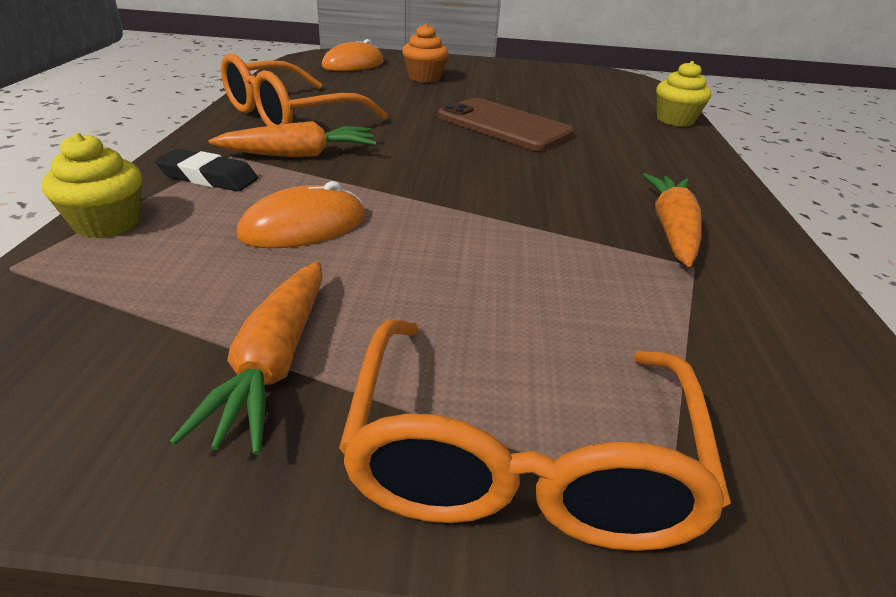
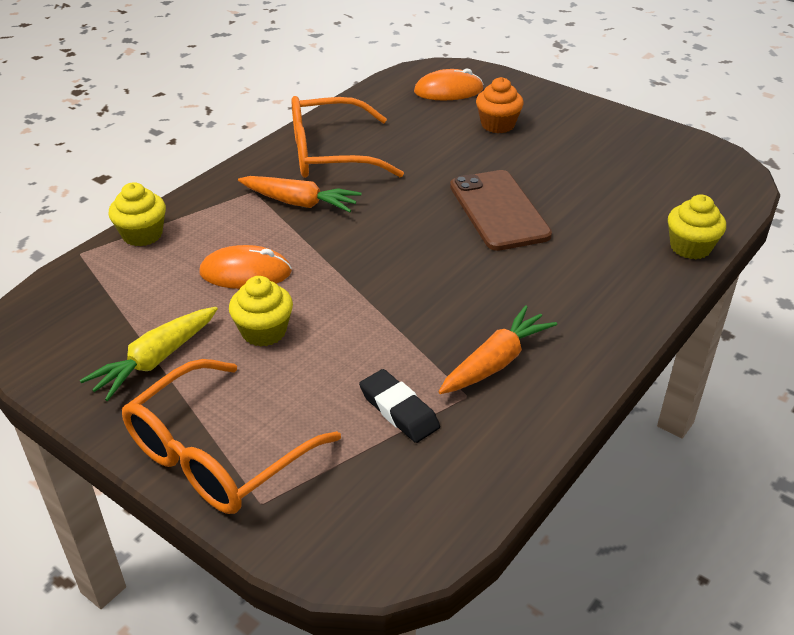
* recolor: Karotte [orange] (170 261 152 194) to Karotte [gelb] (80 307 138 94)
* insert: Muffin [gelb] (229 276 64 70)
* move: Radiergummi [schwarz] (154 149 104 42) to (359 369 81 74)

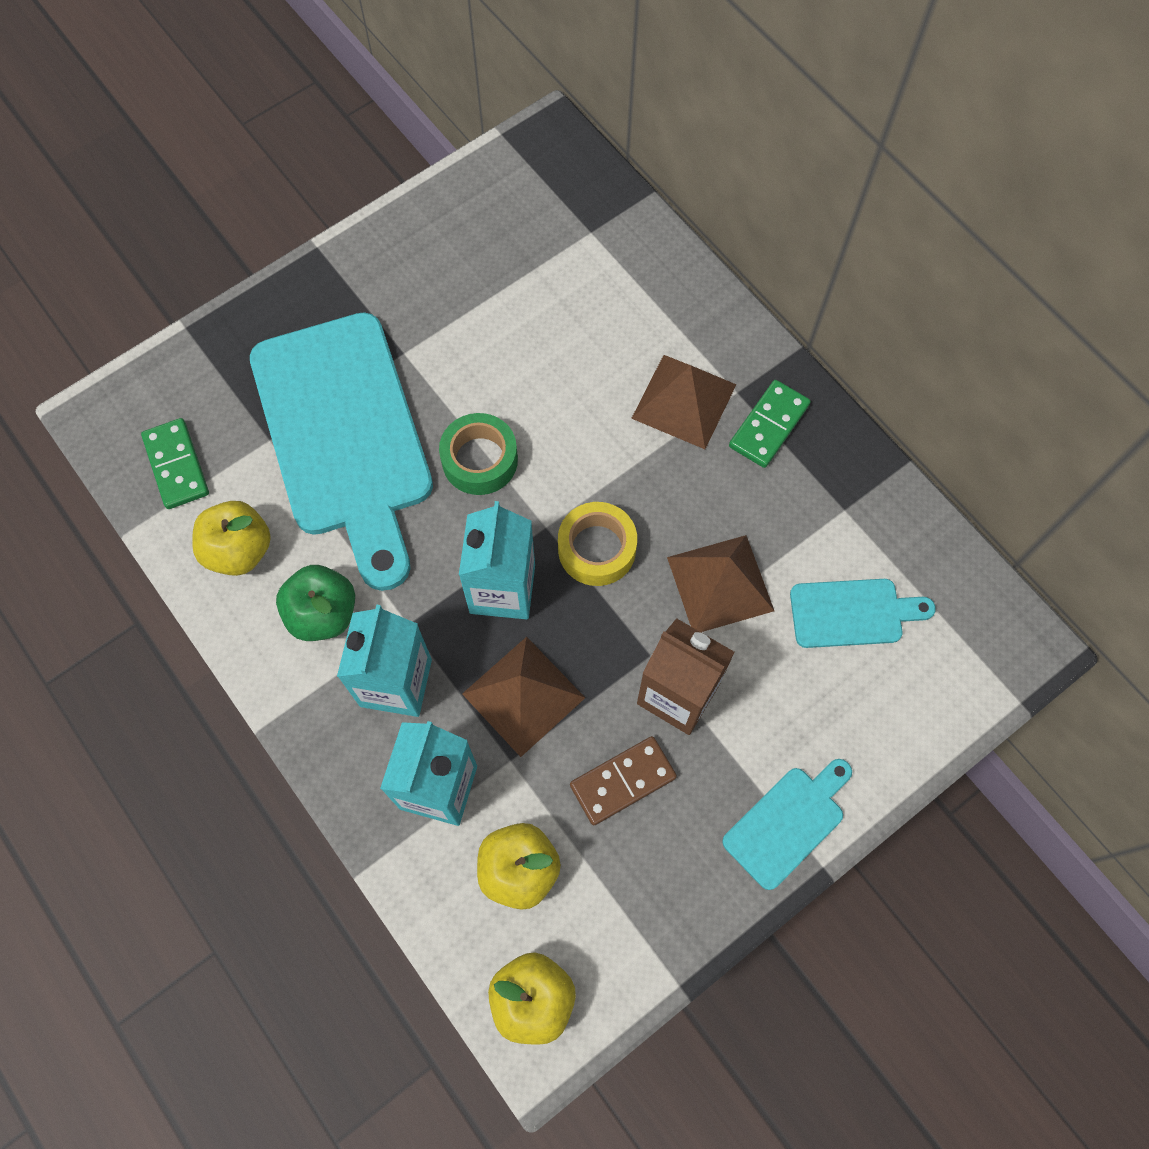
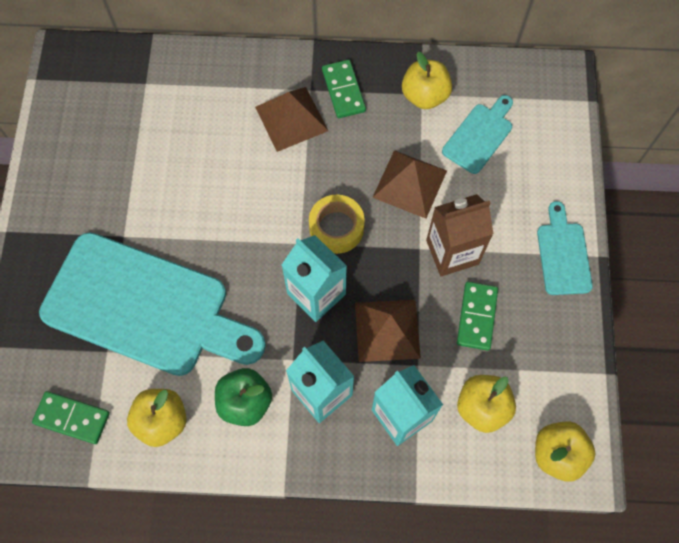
* insert: Apfel [gelb] (402 52 50 57)
* recolor: Dominostein [braun] (570 736 107 89) to Dominostein [grün] (457 282 41 69)
* delete: Klebeband [grün] (439 413 79 82)

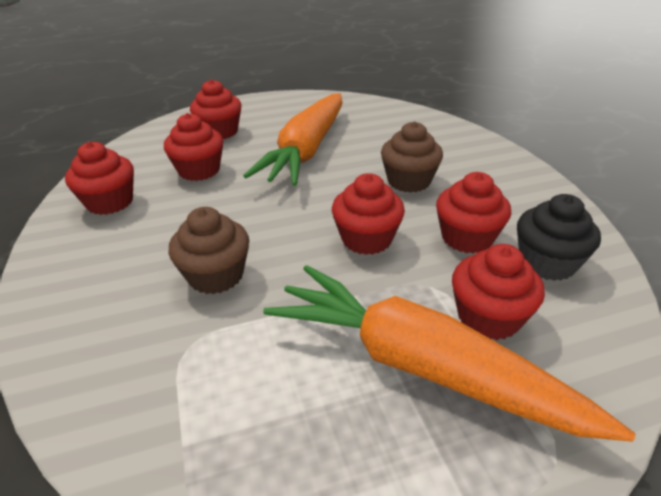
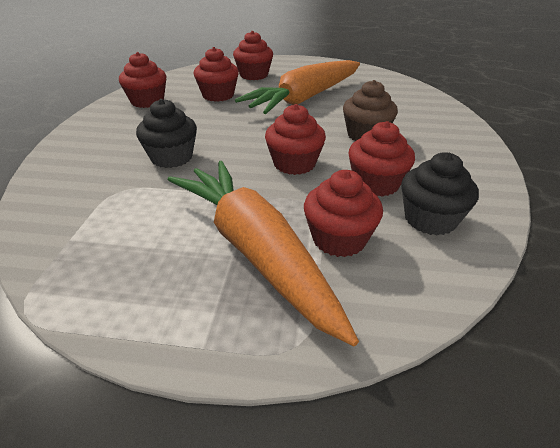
* recolor: Muffin [braun] (168 207 81 87) to Muffin [schwarz] (136 99 61 69)

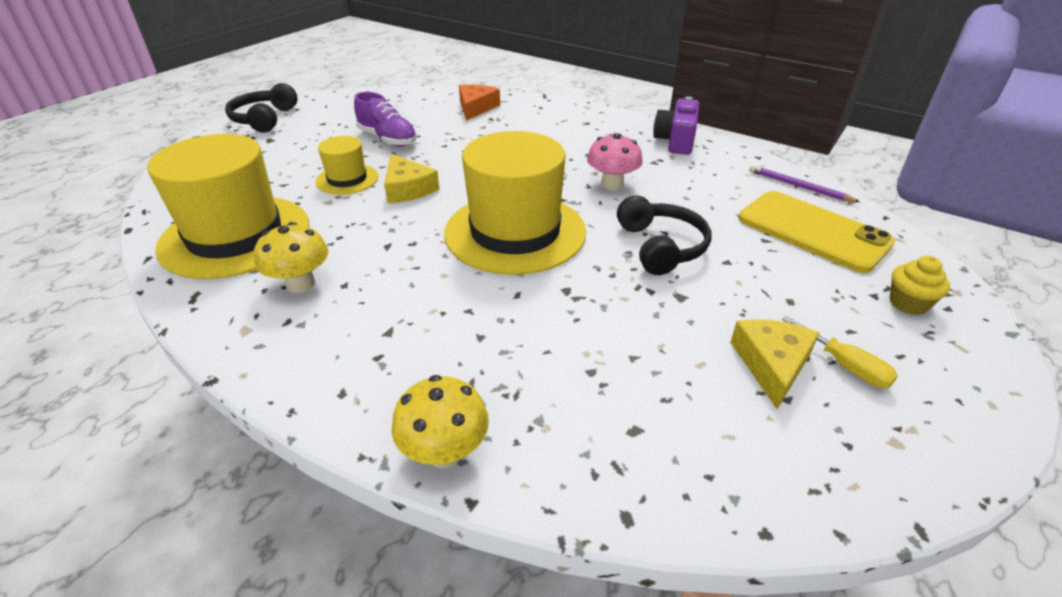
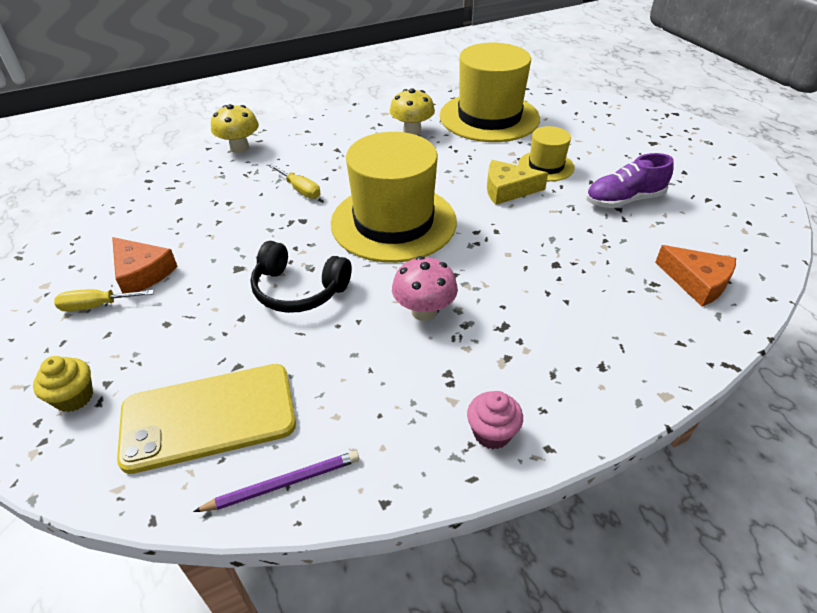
* recolor: Käse [gelb] (730 319 89 90) to Käse [orange] (112 237 66 56)
* insert: Schraubenzieher [gelb] (269 164 52 35)
* replace: Kamera [lila] (653 96 46 59) to Muffin [rosa] (467 391 56 58)
* delete: Kopfhörer [schwarz] (225 83 73 50)

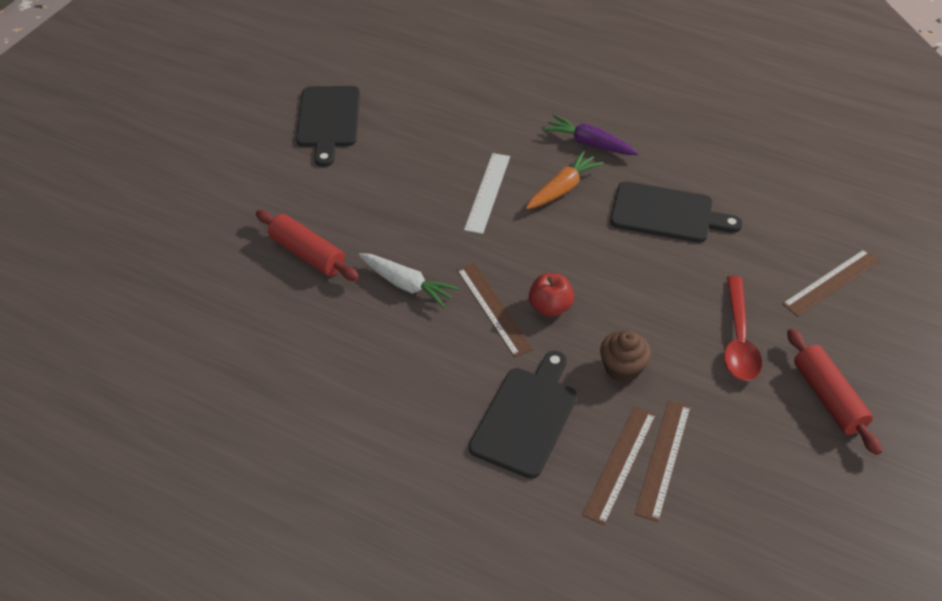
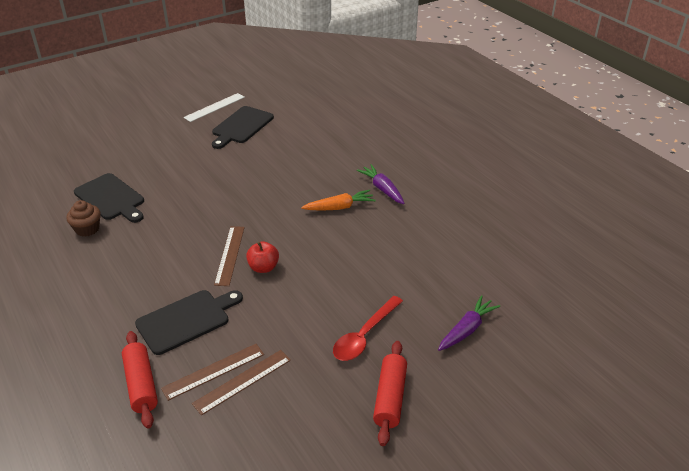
* move: Muffin [braun] (600 330 51 52) to (66 200 35 37)
* move: Schneidebrett [schwarz] (610 181 133 62) to (74 173 70 50)
* move: Nudelholz [rot] (256 210 103 71) to (122 331 36 97)
* move: Lineal [weiß] (464 153 46 81) to (184 93 61 29)
* replace: Lineal [braun] (782 249 98 68) to Karotte [lila] (438 295 62 56)
* delete: Karotte [weiß] (359 253 100 55)

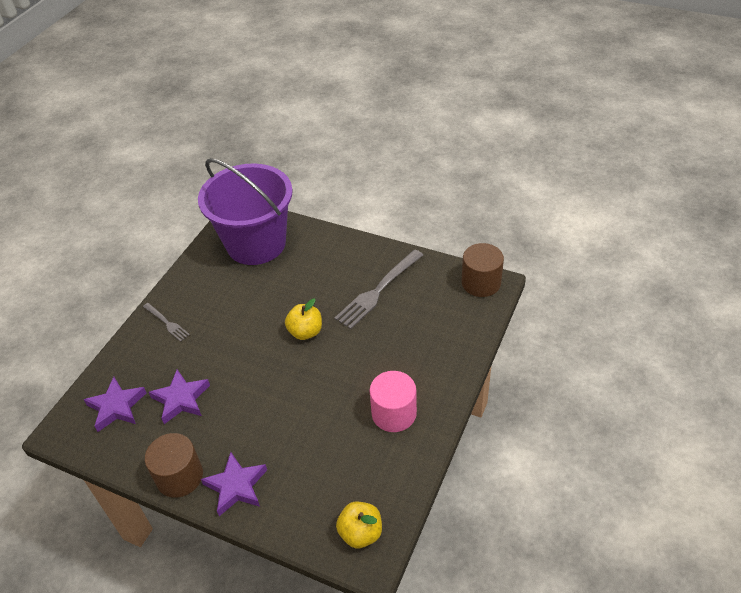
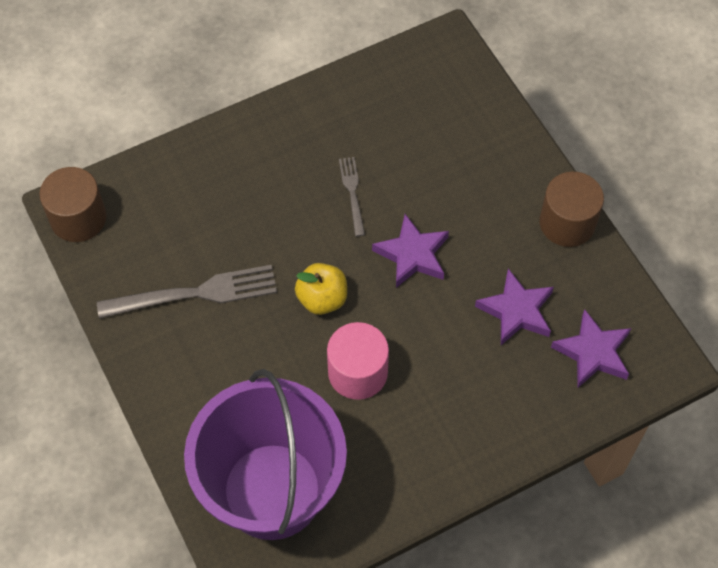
* move: Vollzylinder [rosa] (369 371 48 61) to (327 322 62 78)
* move: Gabel [grau] (143 303 47 39) to (339 157 26 80)
* move: Stern [lila] (201 452 66 64) to (372 214 77 74)
* delete: Apfel [gelb] (336 502 46 46)

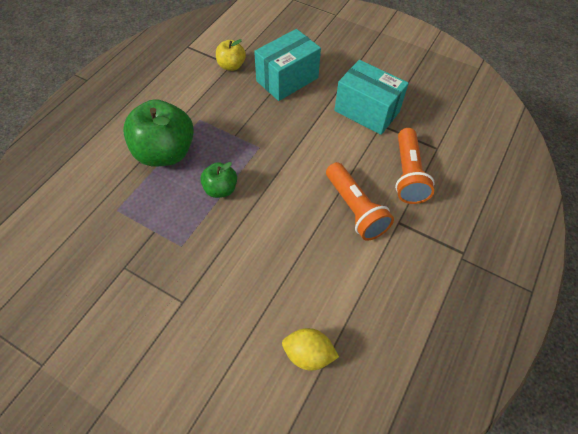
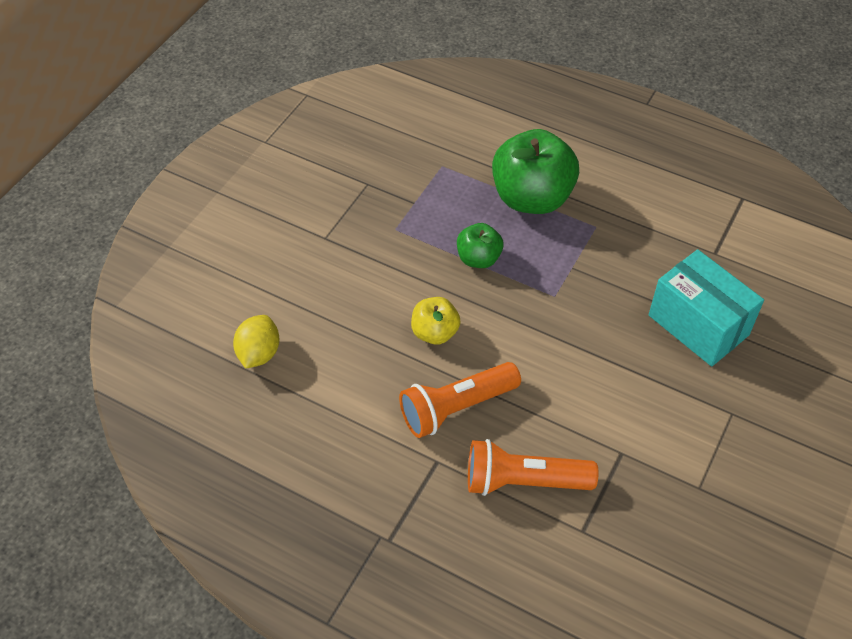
* move: Apfel [gelb] (216 39 30 32) to (411 297 50 48)
* delete: Schachtel [türkis] (334 60 75 75)

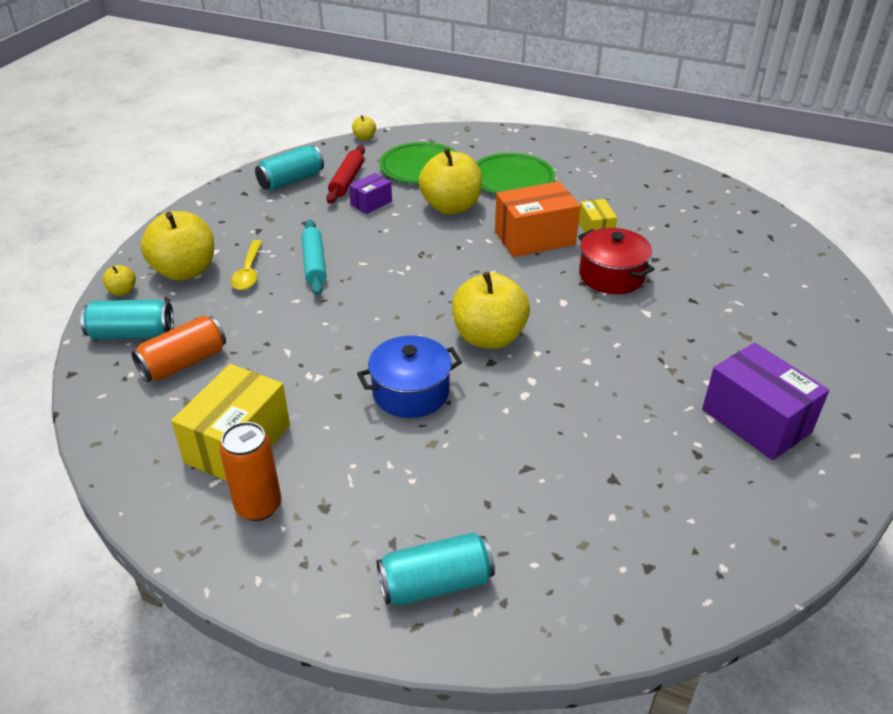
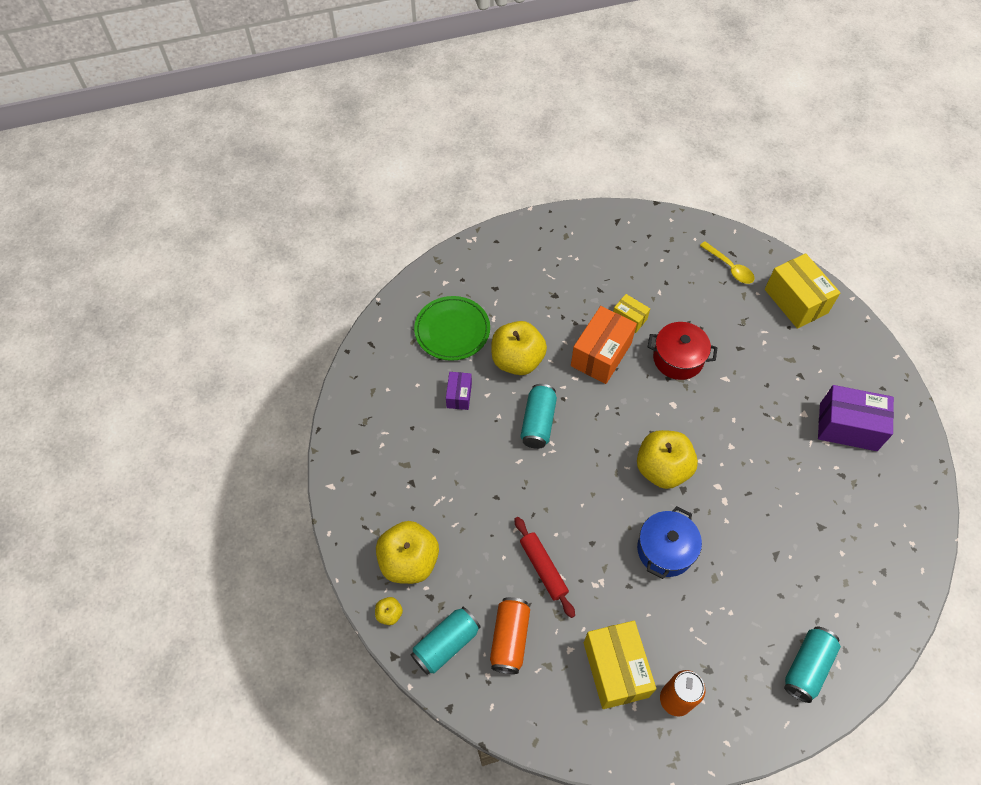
* move: Nudelholz [rot] (326 145 39 59) to (514 517 61 101)
* move: Dose [türkis] (255 145 69 46) to (520 384 37 65)
* move: Löffel [gelb] (230 240 33 50) to (700 241 55 43)
* insert: Schachtel [gelb] (765 253 75 76)
* delete: Nudelholz [türkis] (301 220 25 76)
* delete: Apfel [gelb] (352 115 24 25)
* delete: Teller [grün] (476 153 79 41)

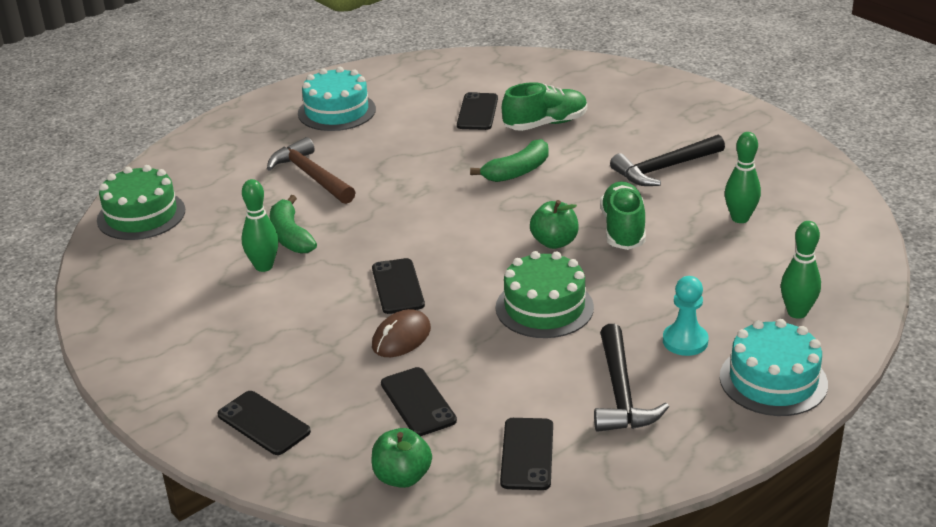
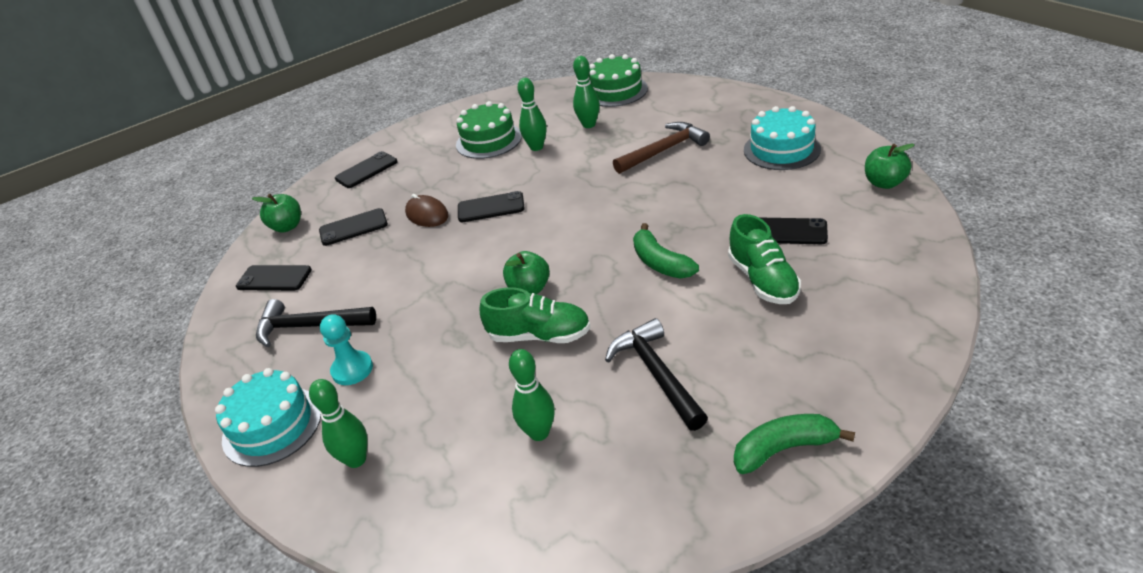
* move: Kuchen [grün] (496 251 98 87) to (456 101 66 58)
* insert: Bowlingkegel [grün] (573 56 27 72)
* move: Banane [grün] (270 195 47 58) to (734 414 121 60)
* insert: Apfel [grün] (865 144 50 45)

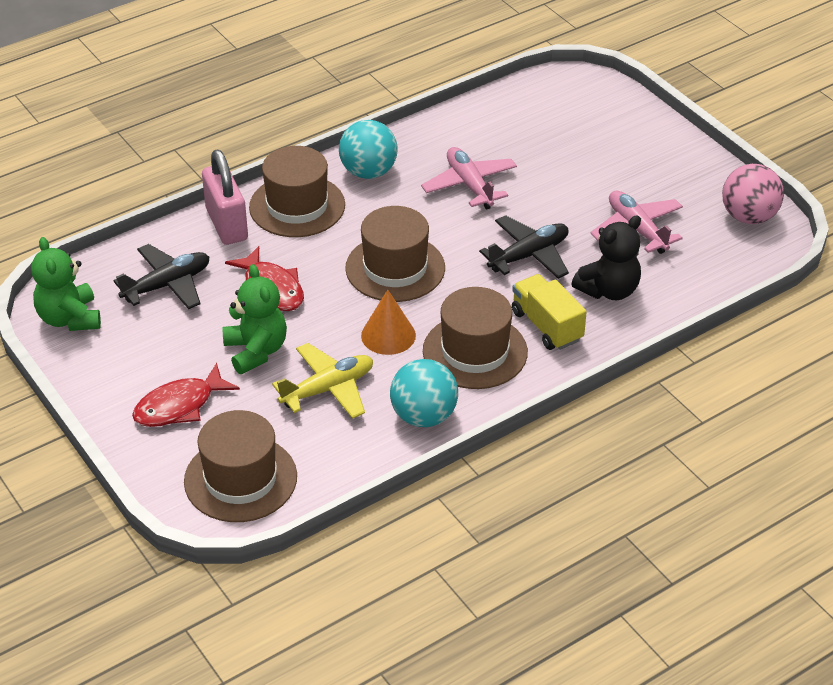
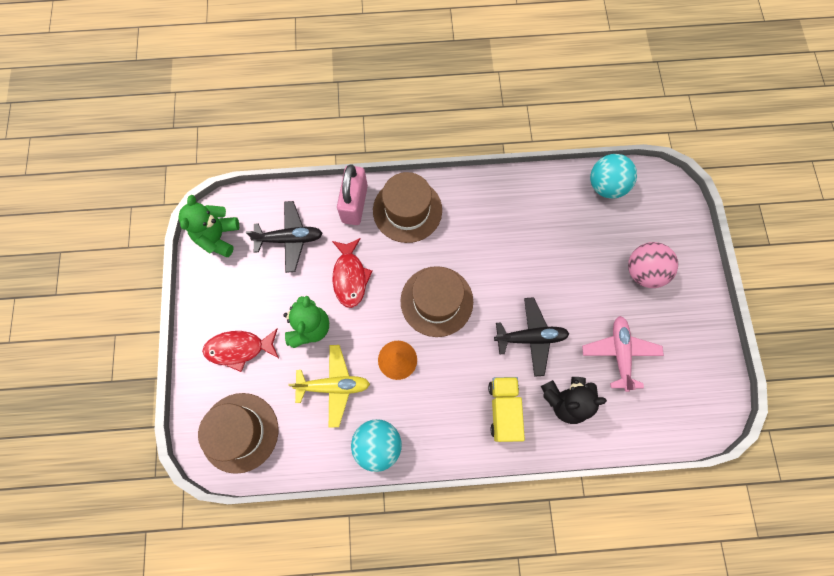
* move: Ball [türkis] (339 120 59 59) to (590 154 47 45)
* move: Ball [rosa] (722 164 62 60) to (628 242 50 46)
* delete: Flugzeug [rosa] (421 147 96 62)
* delete: Hut [braun] (423 287 105 102)

